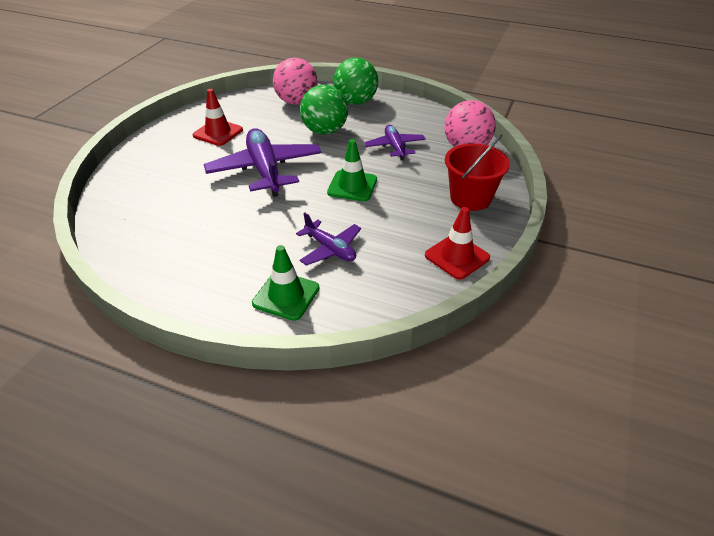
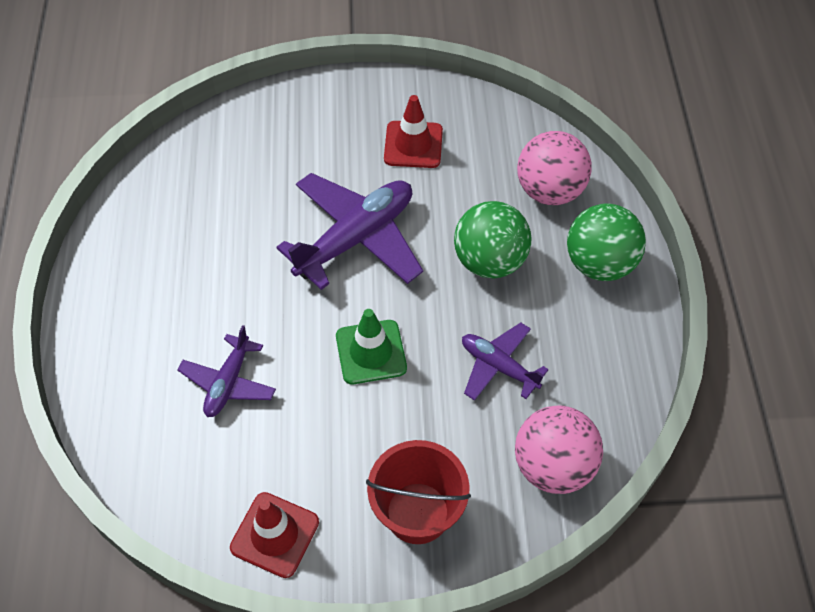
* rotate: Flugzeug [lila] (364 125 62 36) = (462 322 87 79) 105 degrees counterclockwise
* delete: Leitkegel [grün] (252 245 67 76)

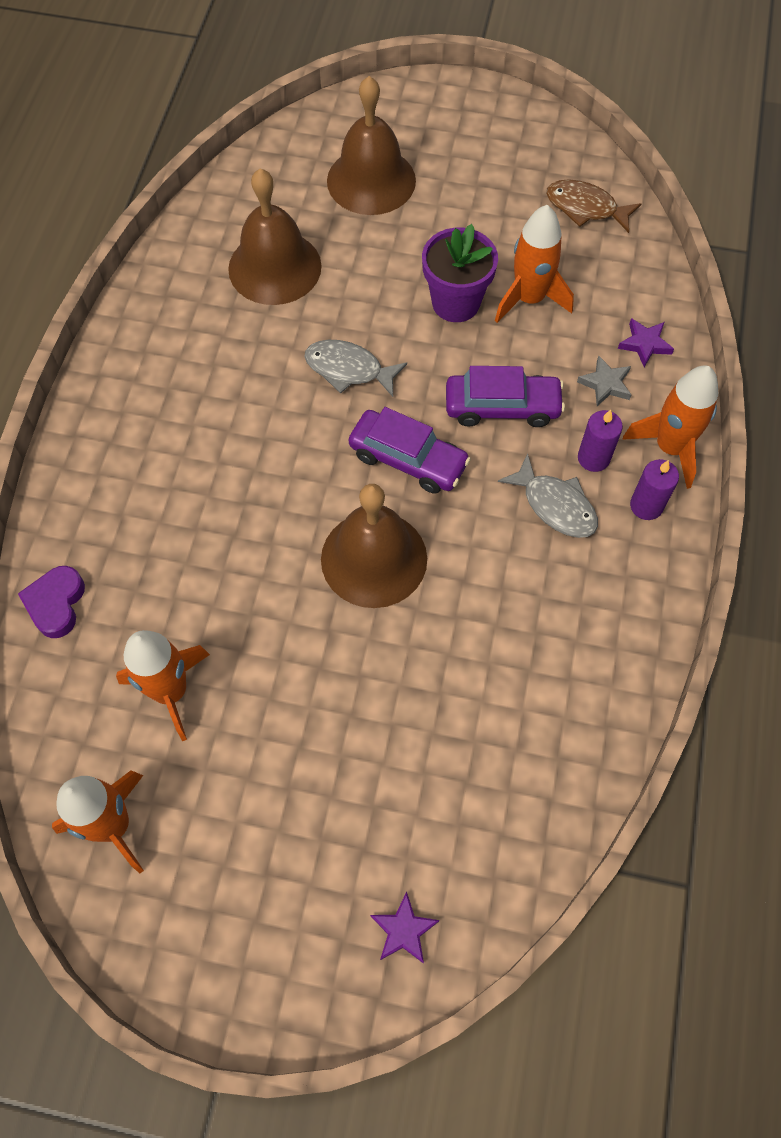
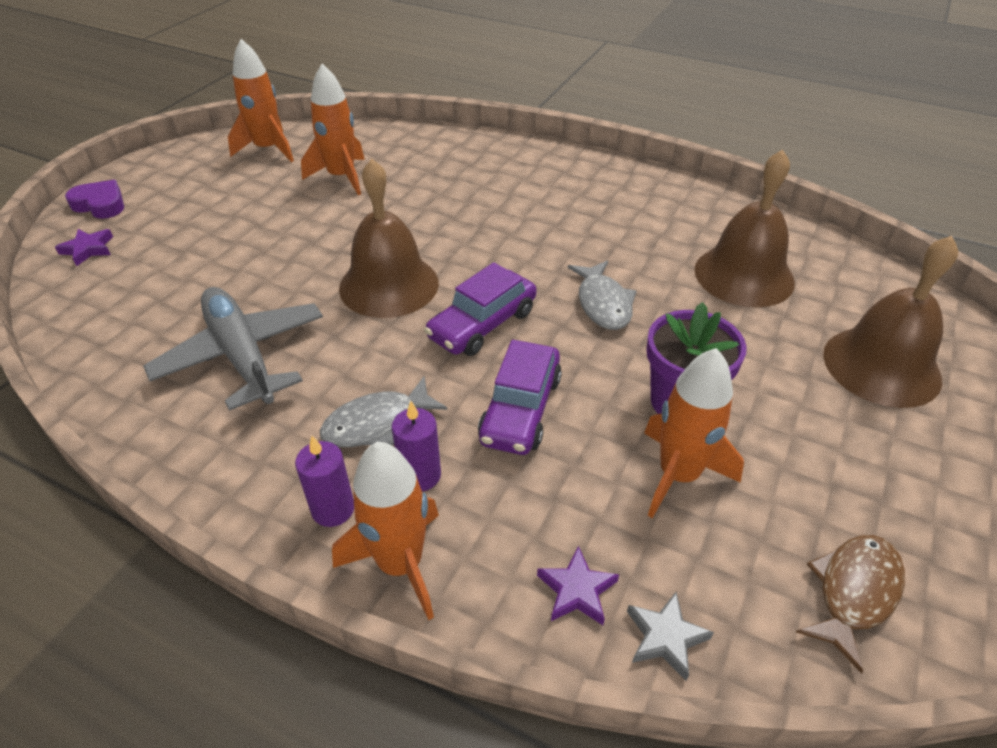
* move: Herz [lila] (18 566 67 72) to (65 180 59 39)
* insert: Flugzeug [grau] (143 287 180 124)
* rotate: Fisch [grau] (304 340 103 57) = (567 261 69 69) 135 degrees clockwise
* move: Stern [grau] (577 356 54 50) to (627 592 87 89)

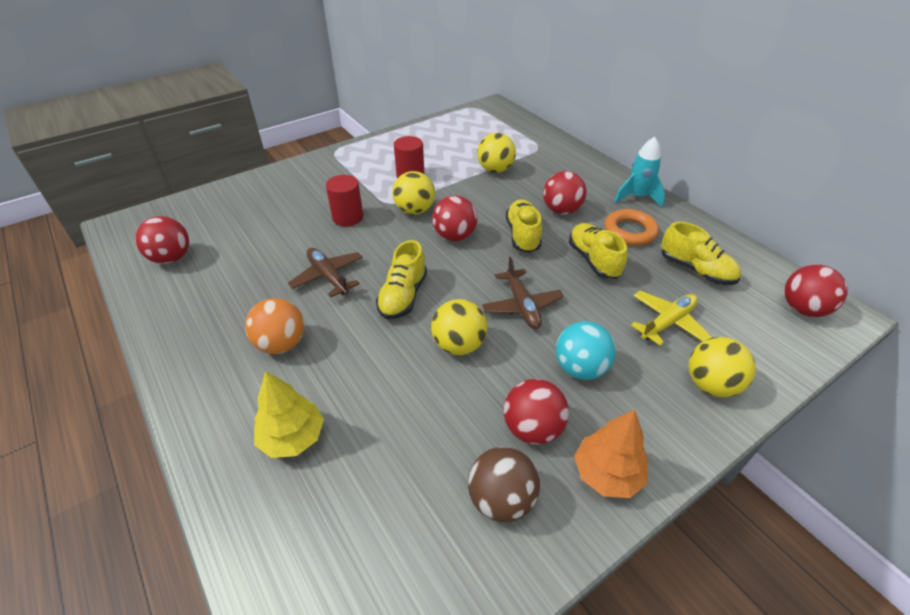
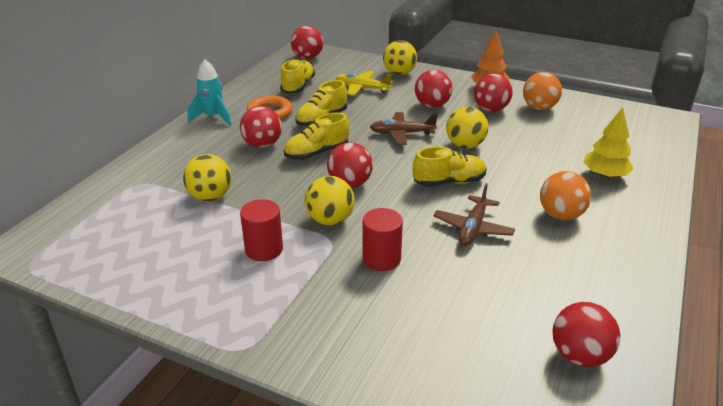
* rotate: Flugzeug [braun] (482 257 82 72) = (370 112 68 33) 135 degrees counterclockwise
* recolor: Ball [türkis] (556 321 60 59) to Ball [rot] (415 70 37 38)
* recolor: Ball [braun] (468 447 72 75) to Ball [orange] (523 72 39 38)

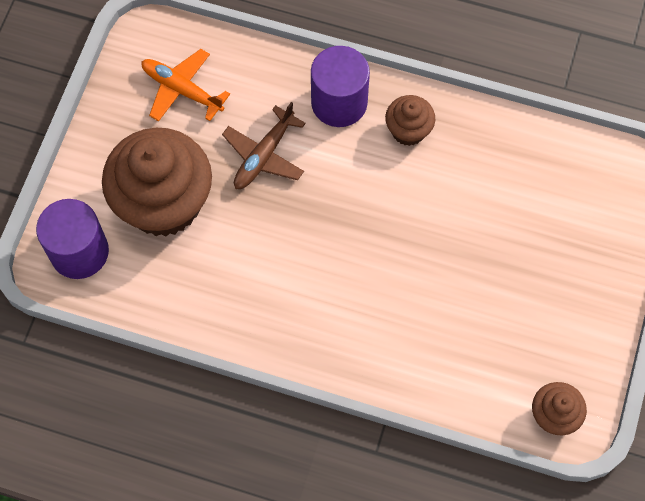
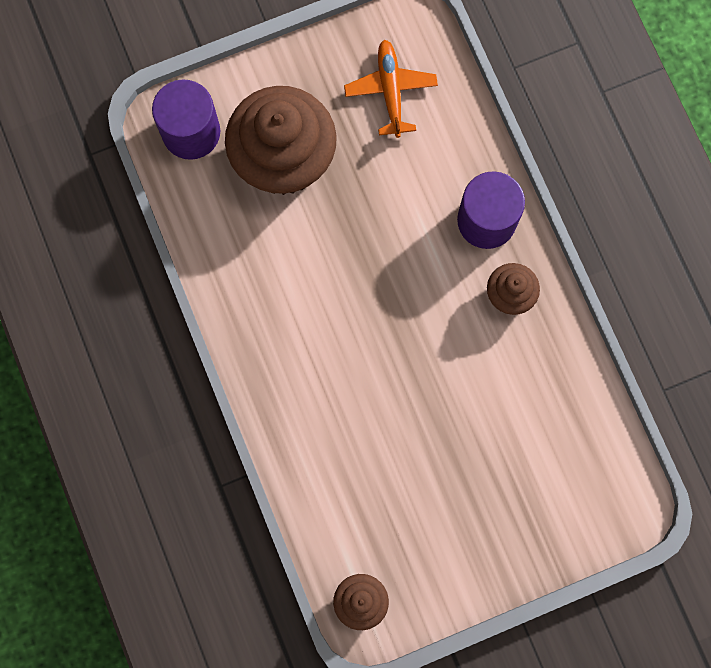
* delete: Flugzeug [braun] (222 102 84 87)

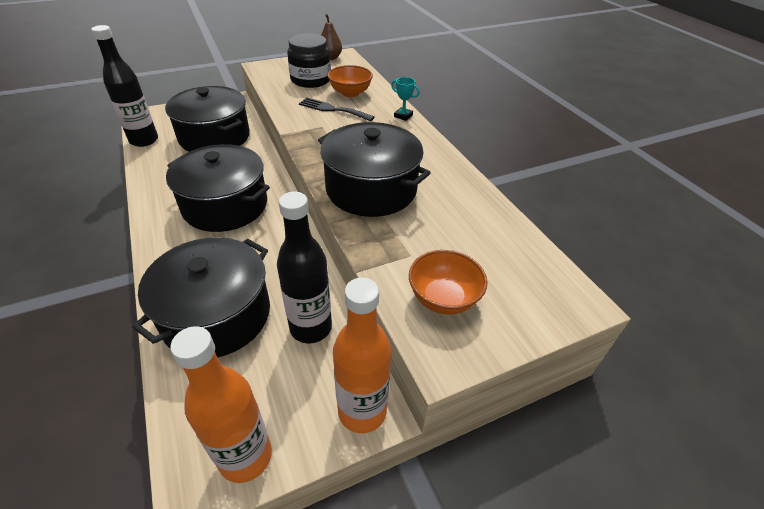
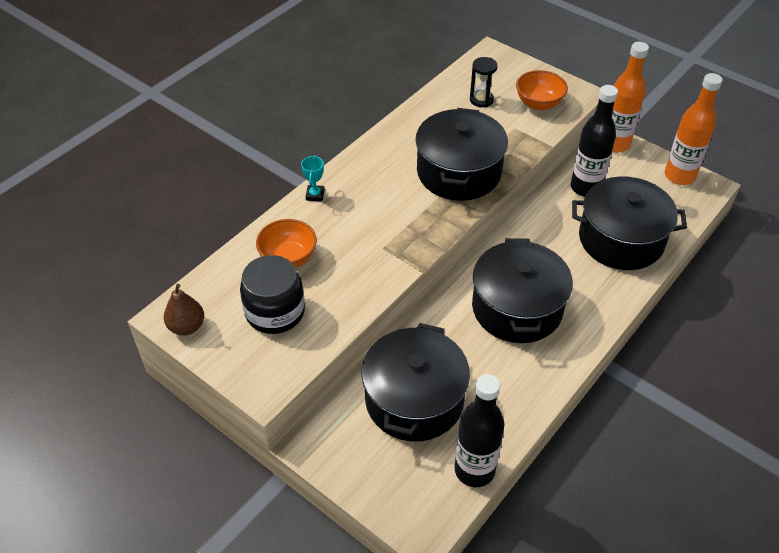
* insert: Sanduhr [schwarz] (470 57 28 50)
* delete: Gabel [schwarz] (299 98 76 23)

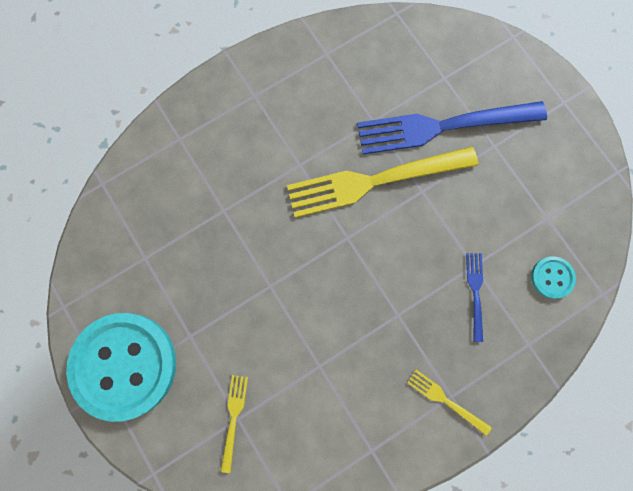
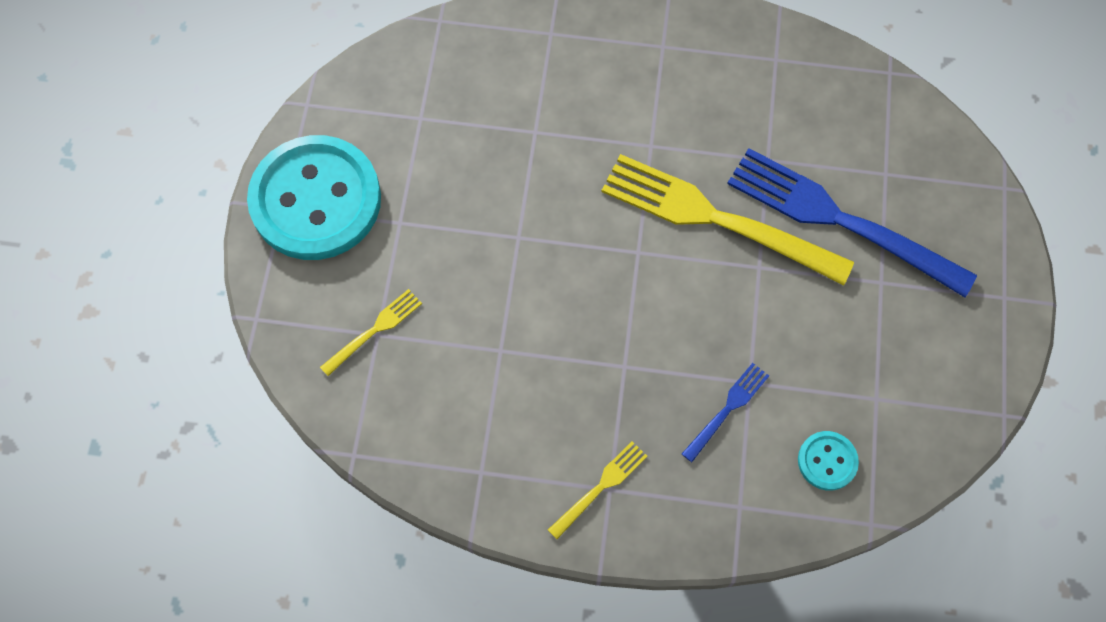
* rotate: Gabel [gelb] (407 369 85 67) = (548 441 100 98) 60 degrees clockwise

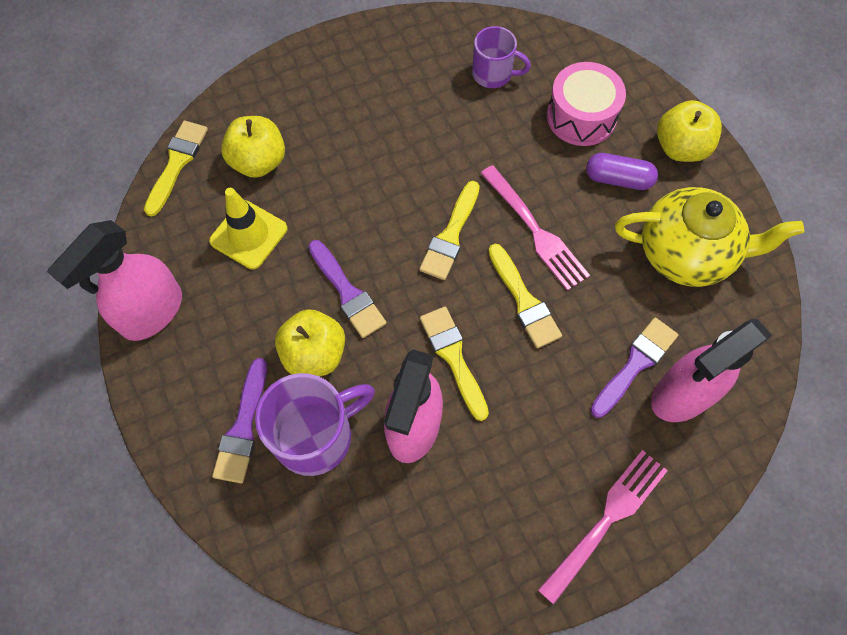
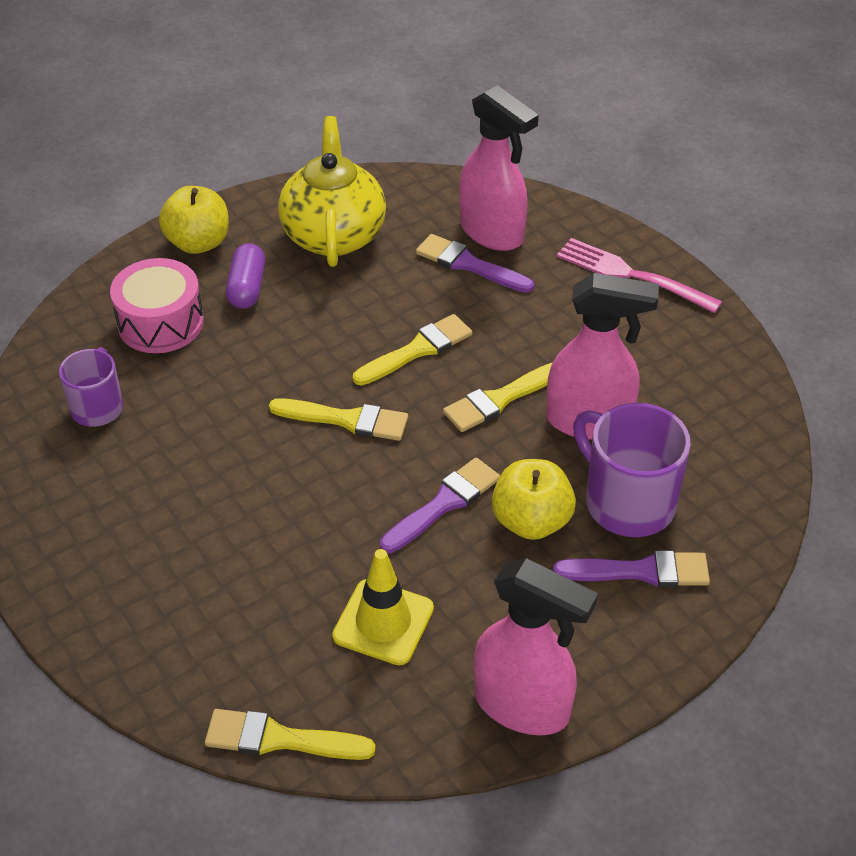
* delete: Apfel [gelb] (221 116 64 62)
* delete: Gabel [rosa] (480 165 110 126)

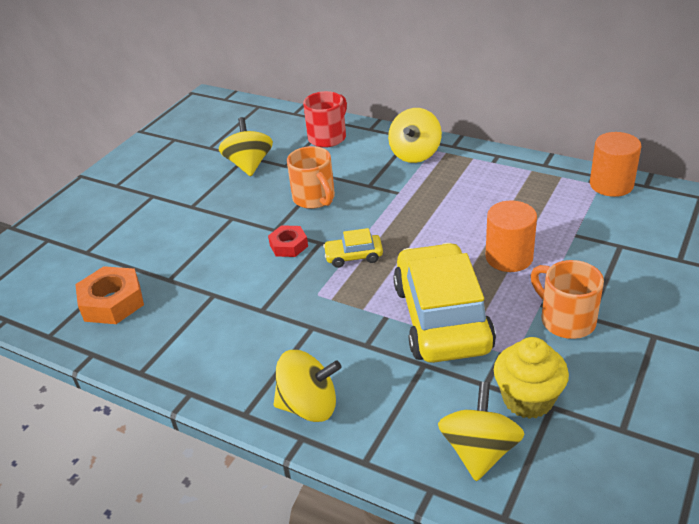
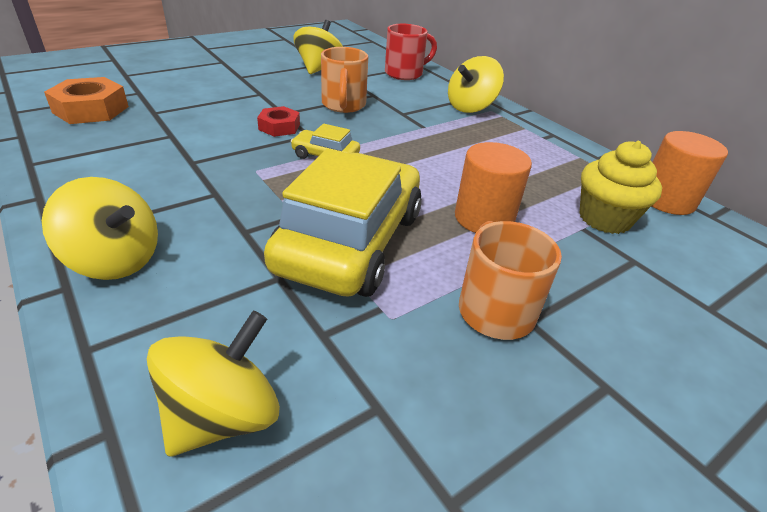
* move: Muffin [gelb] (494 337 75 82) to (580 141 82 93)

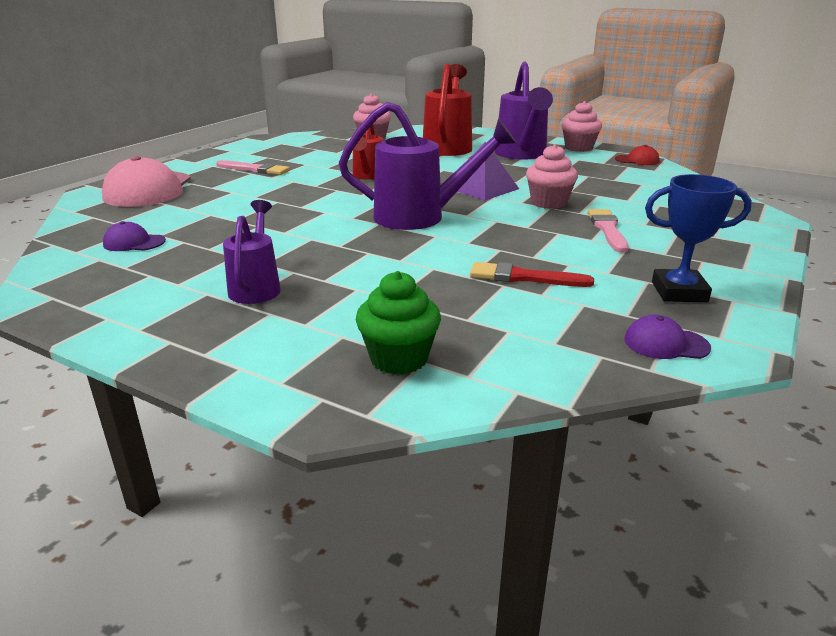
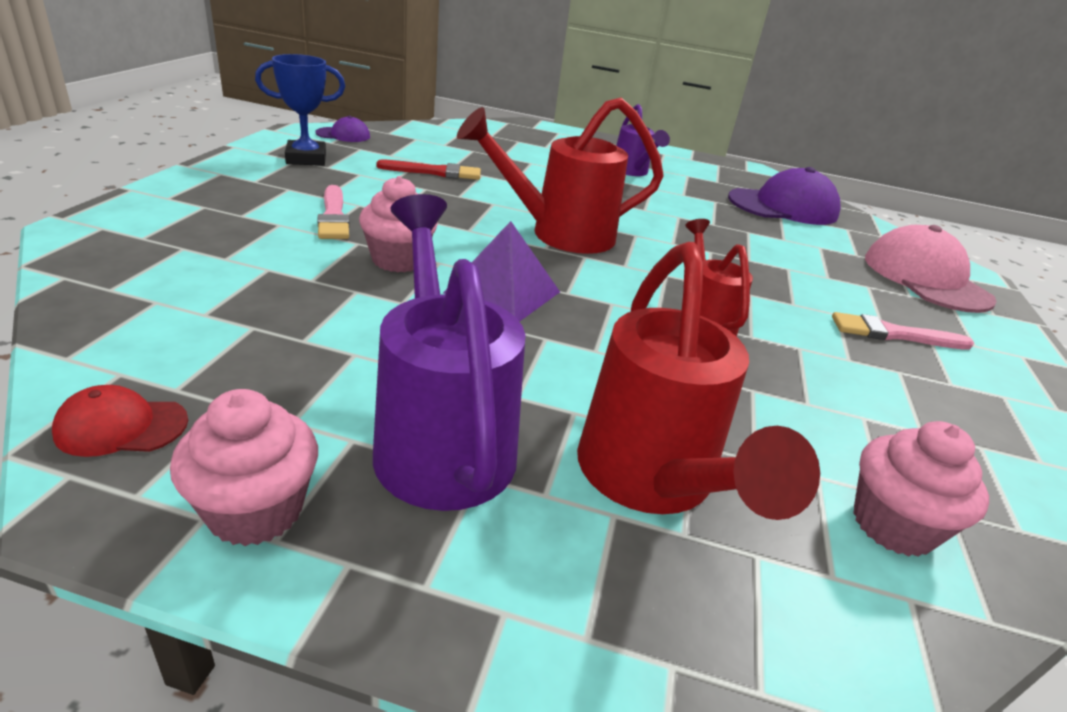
* recolor: Gießkanne [lila] (339 102 178 128) to Gießkanne [rot] (457 98 207 156)
* resize: Kappe [lila] (103 221 63 30) = (728 167 113 58) x2.07
* delete: Muffin [grün] (356 271 85 104)

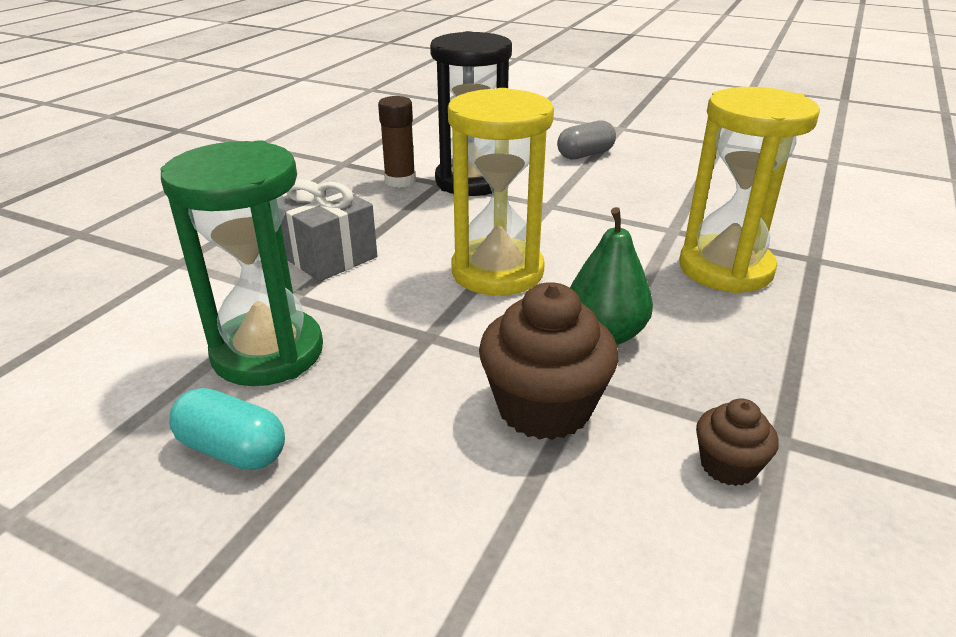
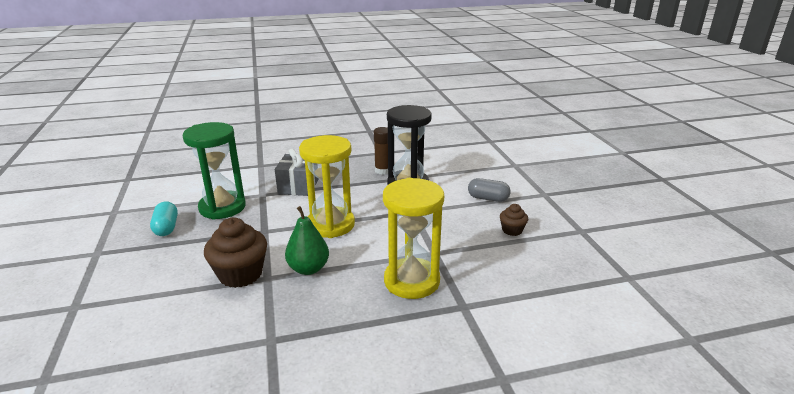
* move: Muffin [braun] (696 398 83 88) to (500 204 28 32)

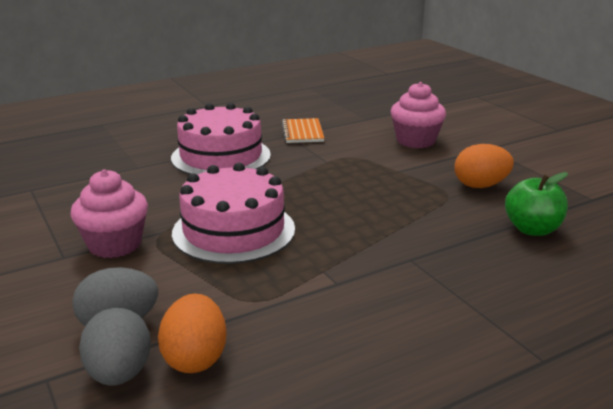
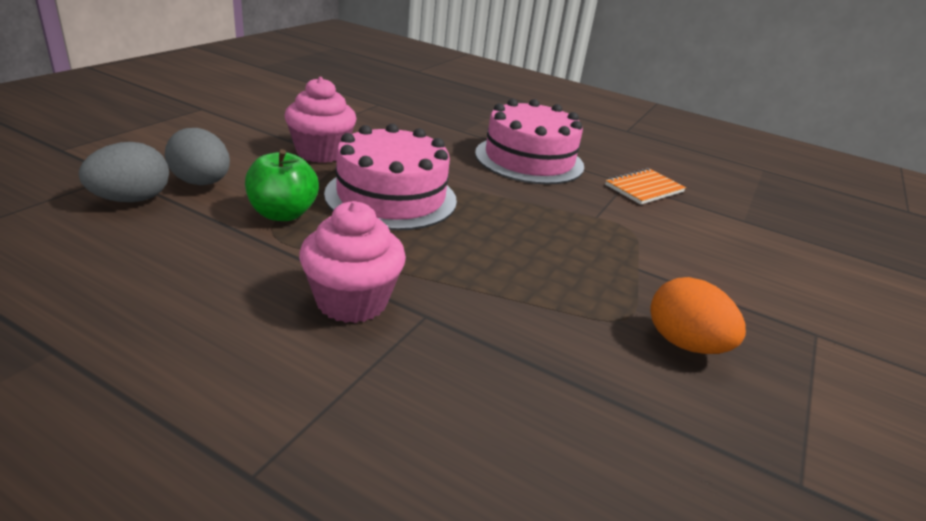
* move: Apfel [grün] (505 172 63 64) to (245 149 74 72)
* move: Muffin [rosa] (391 82 55 66) to (299 201 107 122)
* delete: Ei [orange] (158 294 69 79)

